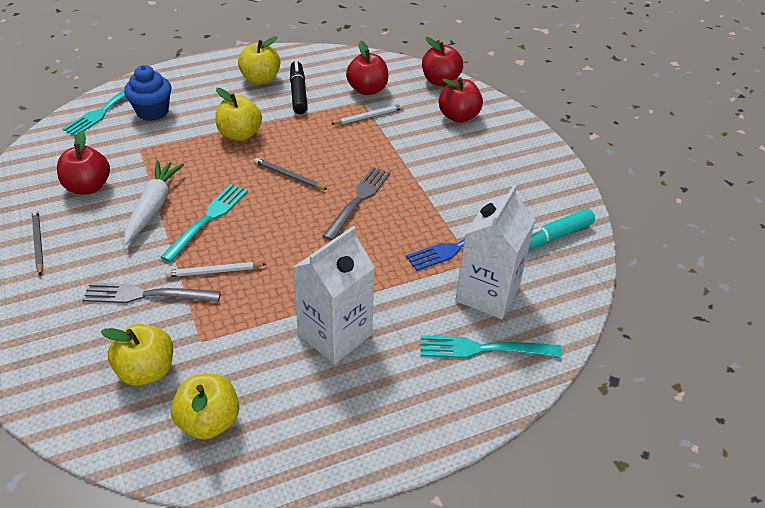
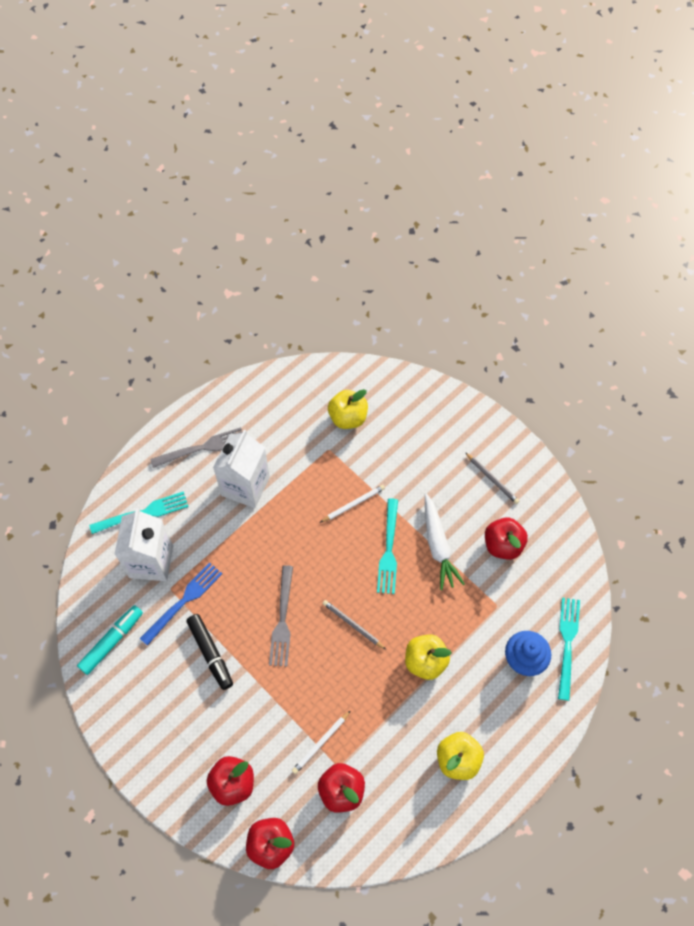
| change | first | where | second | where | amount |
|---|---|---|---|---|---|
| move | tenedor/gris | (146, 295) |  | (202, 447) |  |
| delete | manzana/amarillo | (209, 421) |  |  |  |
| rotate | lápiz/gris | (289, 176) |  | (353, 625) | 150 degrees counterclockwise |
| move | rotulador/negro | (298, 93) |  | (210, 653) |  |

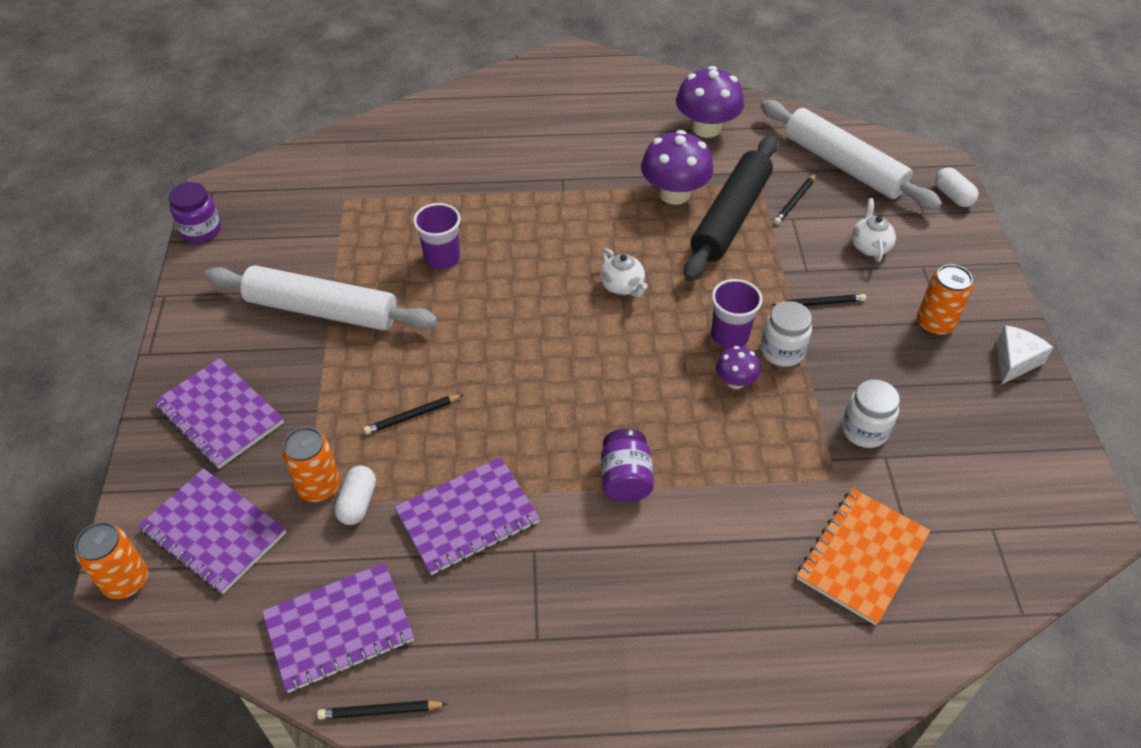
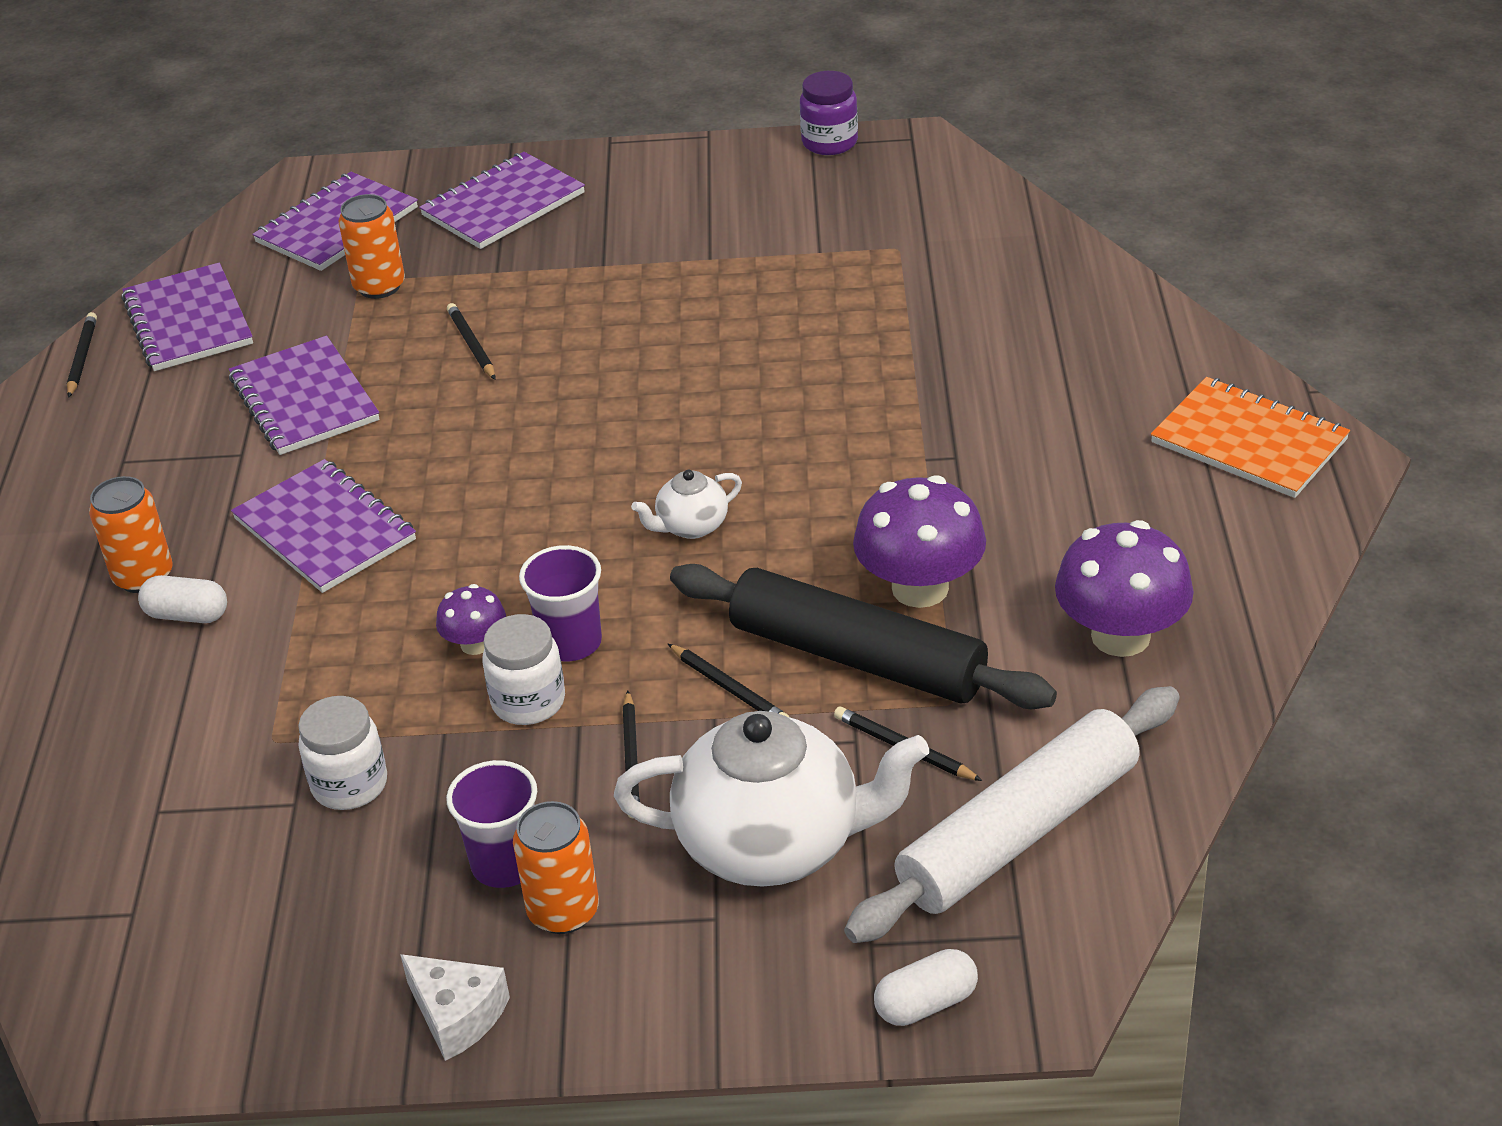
| change | first | where | second | where | amount |
|---|---|---|---|---|---|
| move | lata/naranja | (126, 581) |  | (143, 576) |  |
| delete | rodillo/blanco | (322, 310) |  |  |  |
| move | cápsula/blanco | (358, 503) |  | (187, 615) |  |
| move | vaso/morado | (442, 258) |  | (505, 864) |  |
| replace | tarro/morado | (625, 479) | cuaderno/morado | (325, 530) |  |
| move | cuaderno/naranja | (862, 557) |  | (1249, 441) |  |
| resize | tetera/blanco | (869, 246) |  | (773, 844) | x2.18 |
| insert |  |  | lápiz/negro | (729, 688) |  |

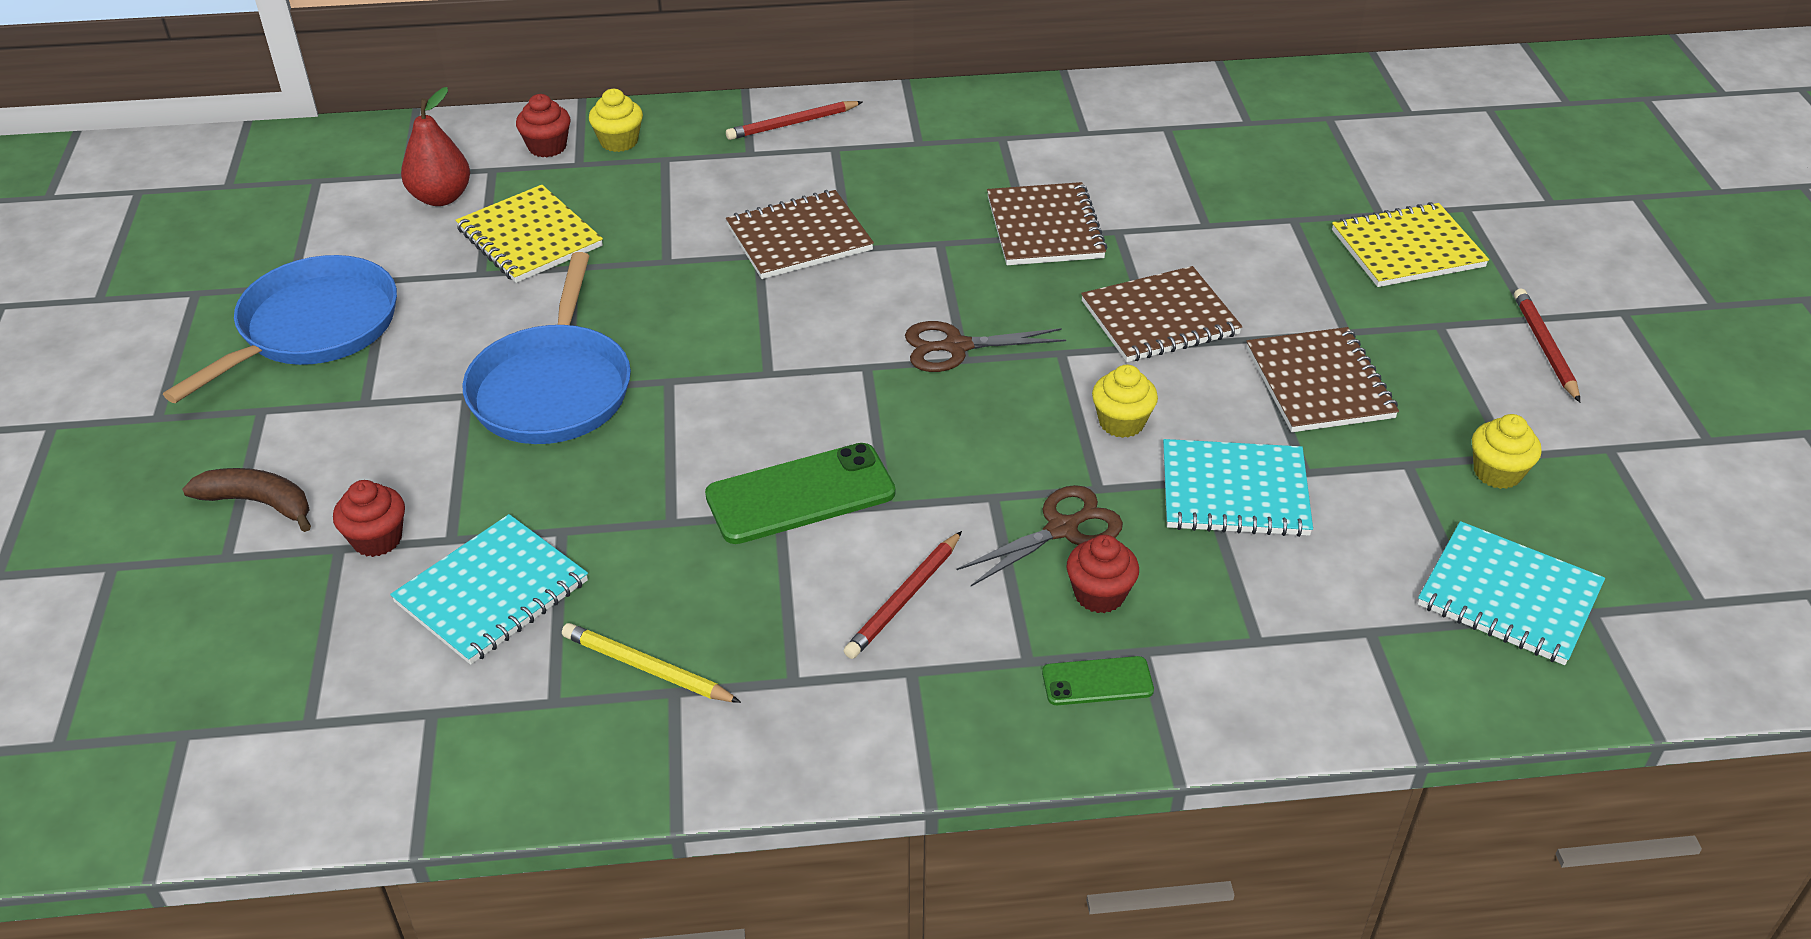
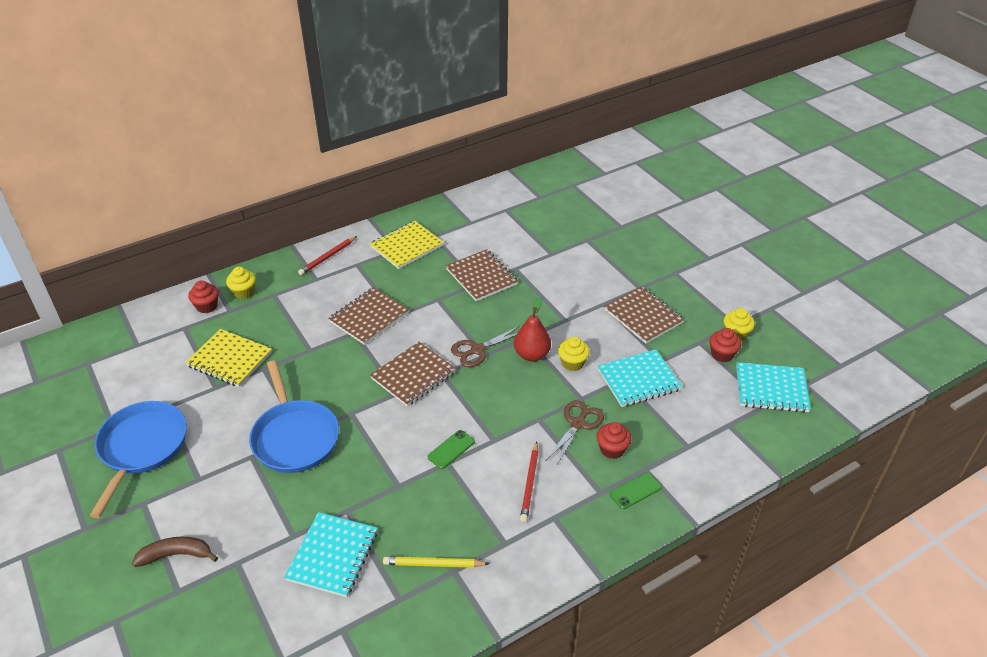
| change | first | where | second | where | amount |
|---|---|---|---|---|---|
| move | magdalena/rojo | (377, 539) |  | (722, 354) |  |
| move | pera/rojo | (441, 197) |  | (532, 355) |  |
| resize | móvil/verde | (800, 494) |  | (451, 449) | x0.53 |
| move | cuaderno/marrón | (1160, 318) |  | (413, 375) |  |
| move | cuaderno/amarillo | (1407, 249) |  | (406, 246) |  |
| delete | lápiz/rojo | (1544, 347) |  |  |  |

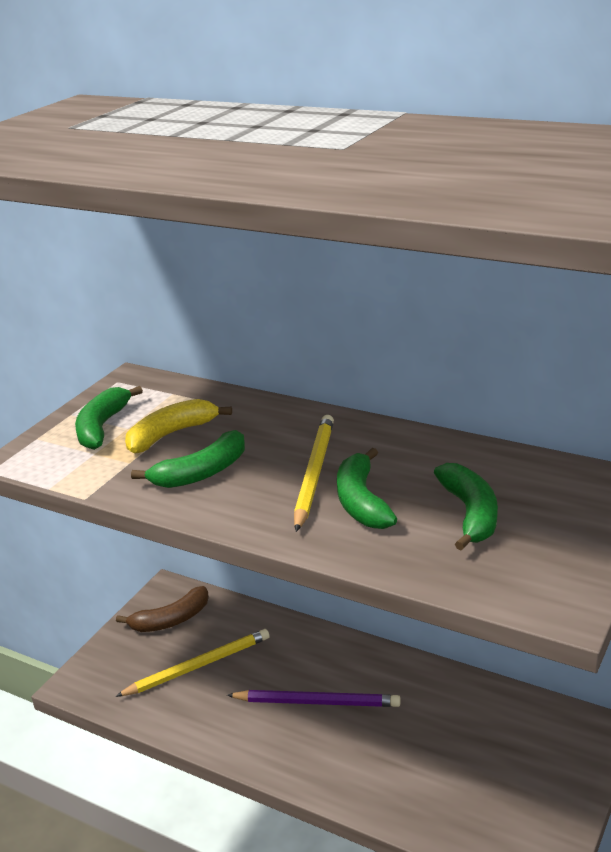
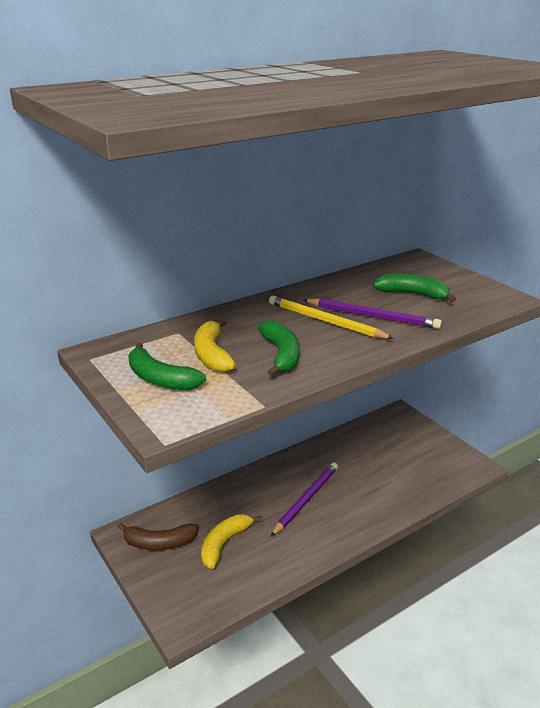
| change | first | where | second | where | amount |
|---|---|---|---|---|---|
| replace | lápiz/amarillo | (198, 666) | plátano/amarillo | (224, 544) |  |
| rotate | plátano/marrón | (171, 620) |  | (159, 543) | 90 degrees clockwise |
| replace | plátano/verde | (361, 502) | lápiz/morado | (372, 316) |  |

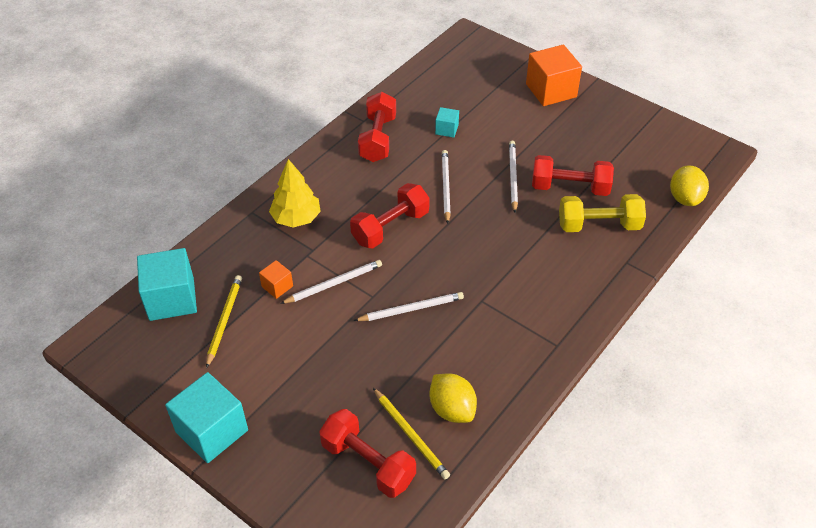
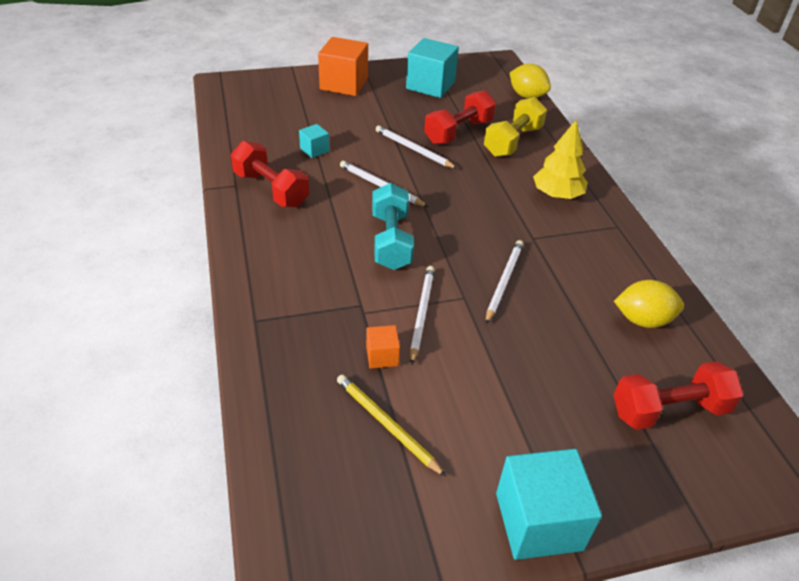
| change | first | where | second | where | amount |
|---|---|---|---|---|---|
| move | cubo/turquesa | (171, 299) |  | (430, 85) |  |
| move | árbol/amarillo | (296, 218) |  | (557, 195) |  |
| recolor | mancuerna/rojo | (390, 227) | mancuerna/turquesa | (391, 241) |  |
| delete | lápiz/amarillo | (410, 434) |  |  |  |

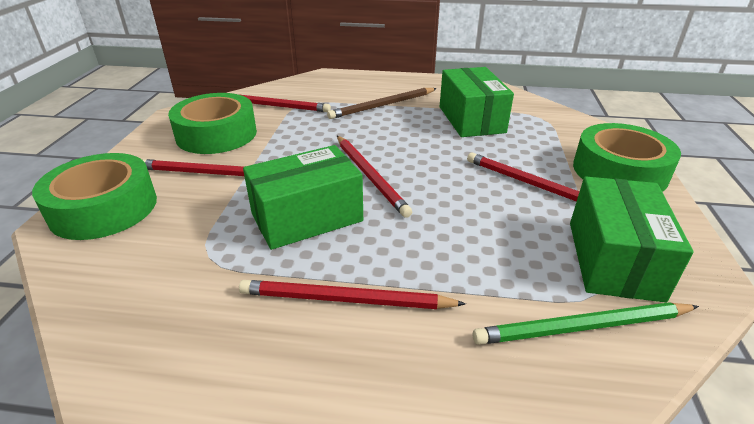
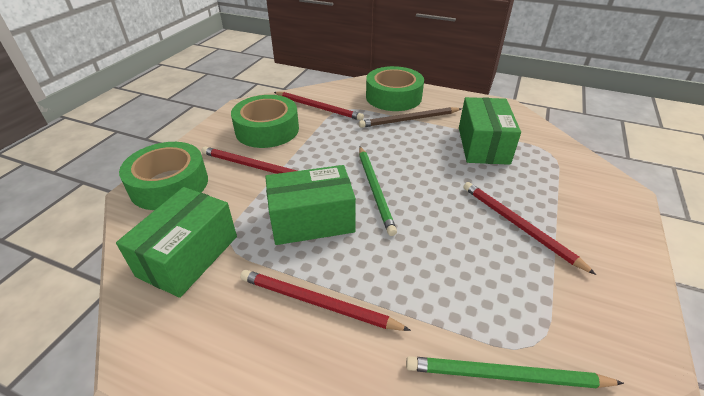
| change | first | where | second | where | amount |
|---|---|---|---|---|---|
| recolor | lápiz/rojo | (370, 176) | lápiz/verde | (375, 190) |  |
| move | caja/verde | (613, 259) |  | (188, 256) |  |
| move | cinta adhesiva/verde | (619, 171) |  | (393, 97) |  |

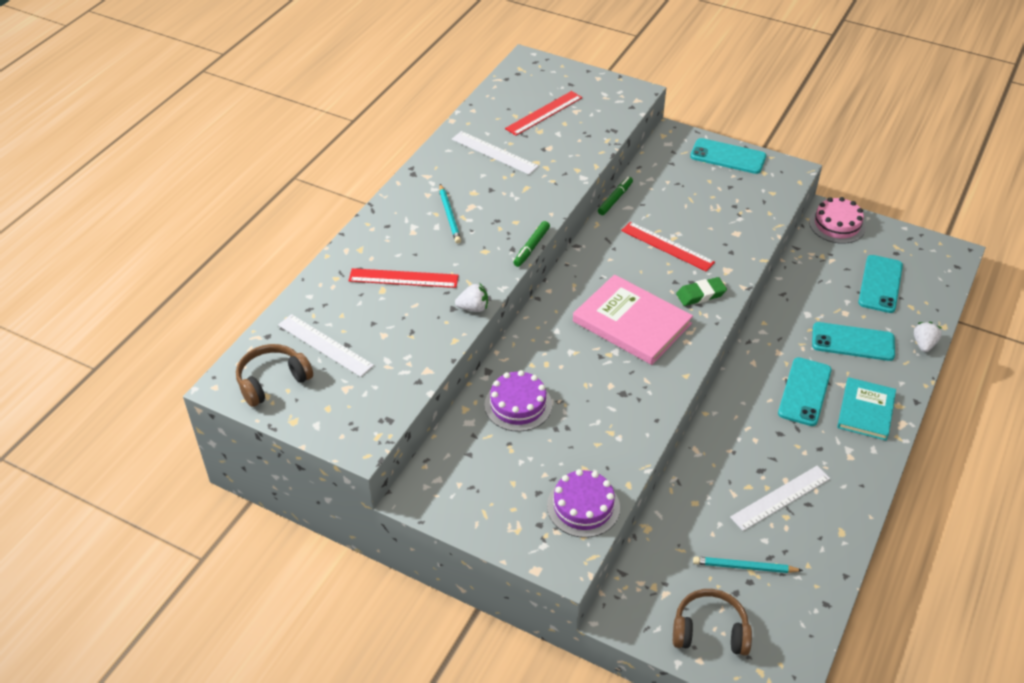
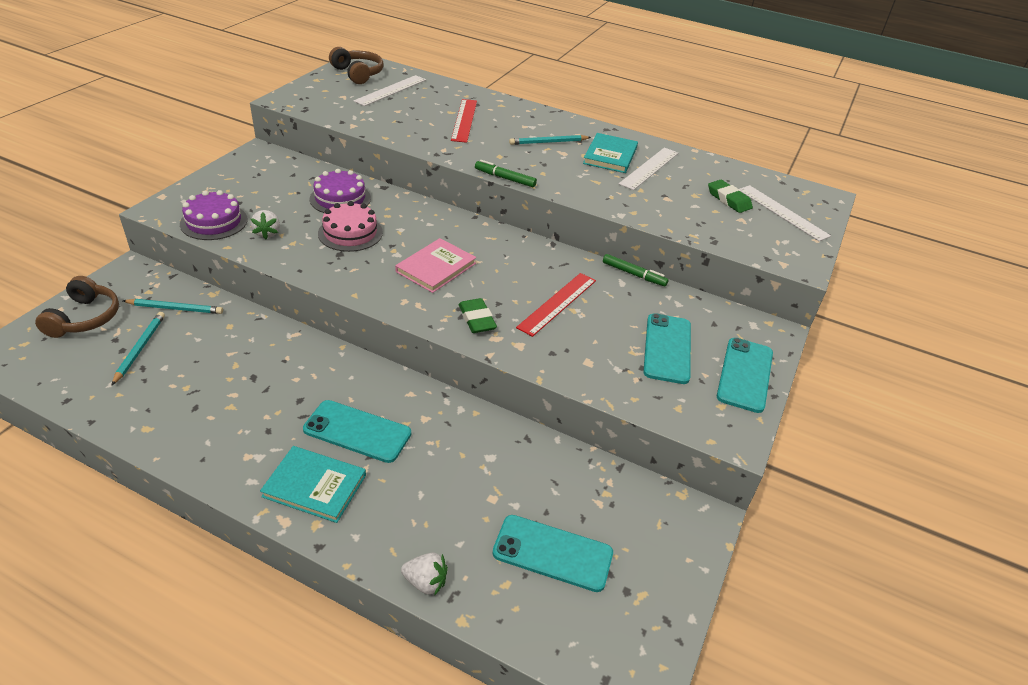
| change | first | where | second | where | amount |
|---|---|---|---|---|---|
| move | fresa/blanco | (473, 308) |  | (267, 233) |  |
| replace | regla/rojo | (544, 113) | goma de borrar/verde | (728, 199) |  |
| resize | libro/rosa | (632, 322) |  | (436, 267) | x0.66 |
| move | regla/blanco | (780, 497) |  | (782, 212) |  |
| move | tarta/rosa | (837, 225) |  | (350, 233) |  |
| move | móvil/turquesa | (853, 342) |  | (667, 348) |  |
| insert |  |  | lápiz/turquesa | (175, 308) |  |
| insert |  |  | libro/turquesa | (610, 155) |  |

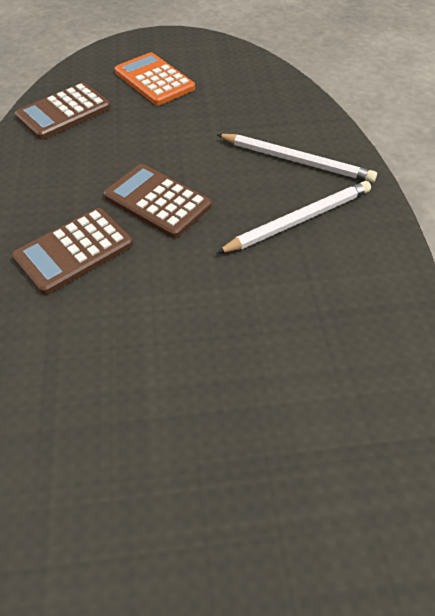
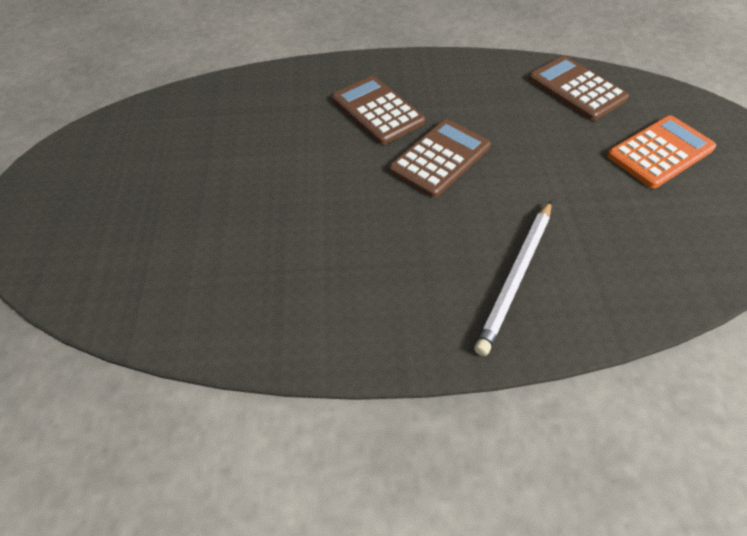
| change | first | where | second | where | amount |
|---|---|---|---|---|---|
| delete | lápiz/blanco | (299, 220) |  |  |  |

